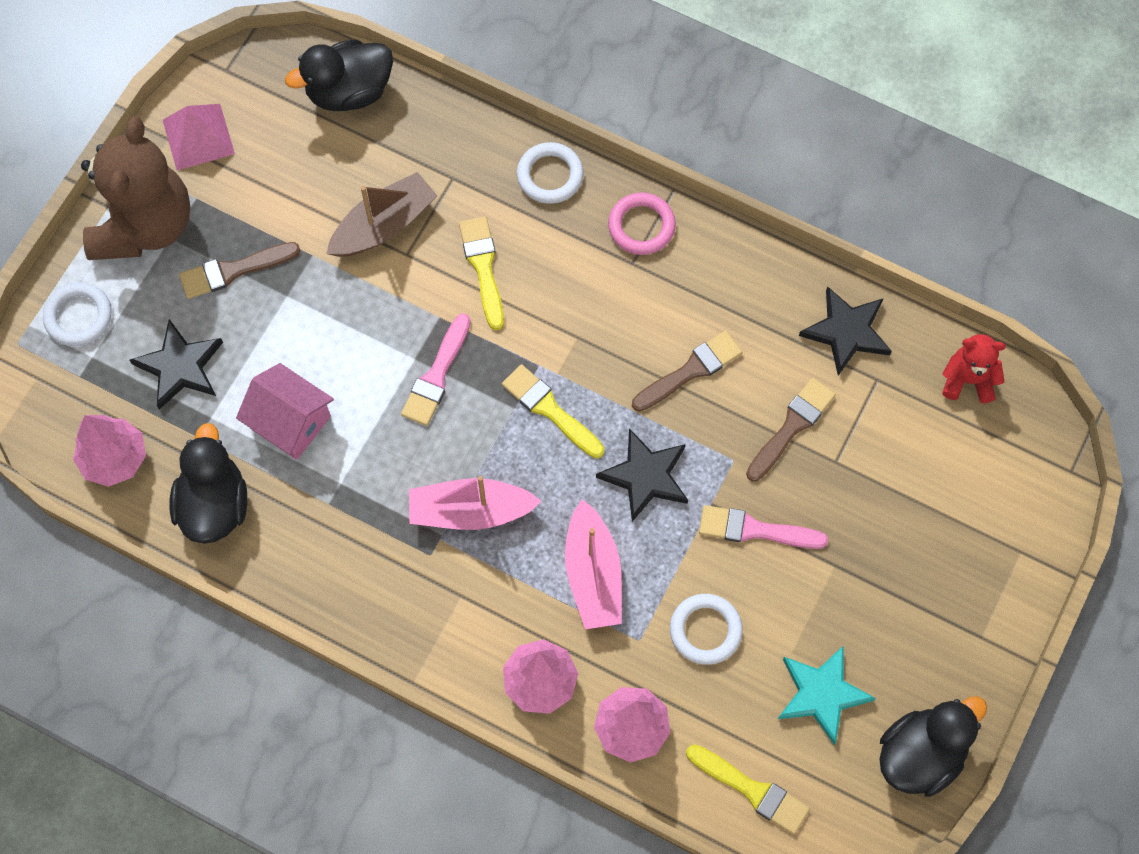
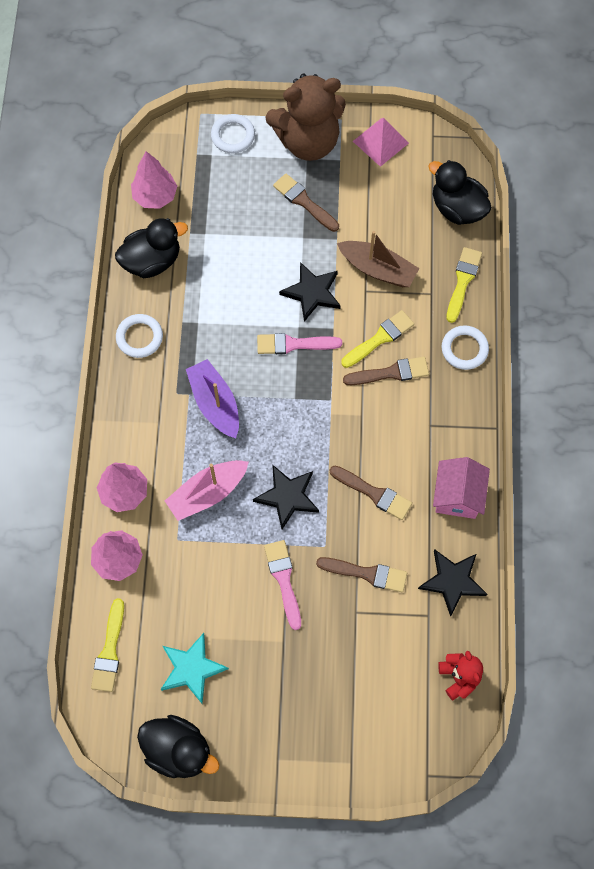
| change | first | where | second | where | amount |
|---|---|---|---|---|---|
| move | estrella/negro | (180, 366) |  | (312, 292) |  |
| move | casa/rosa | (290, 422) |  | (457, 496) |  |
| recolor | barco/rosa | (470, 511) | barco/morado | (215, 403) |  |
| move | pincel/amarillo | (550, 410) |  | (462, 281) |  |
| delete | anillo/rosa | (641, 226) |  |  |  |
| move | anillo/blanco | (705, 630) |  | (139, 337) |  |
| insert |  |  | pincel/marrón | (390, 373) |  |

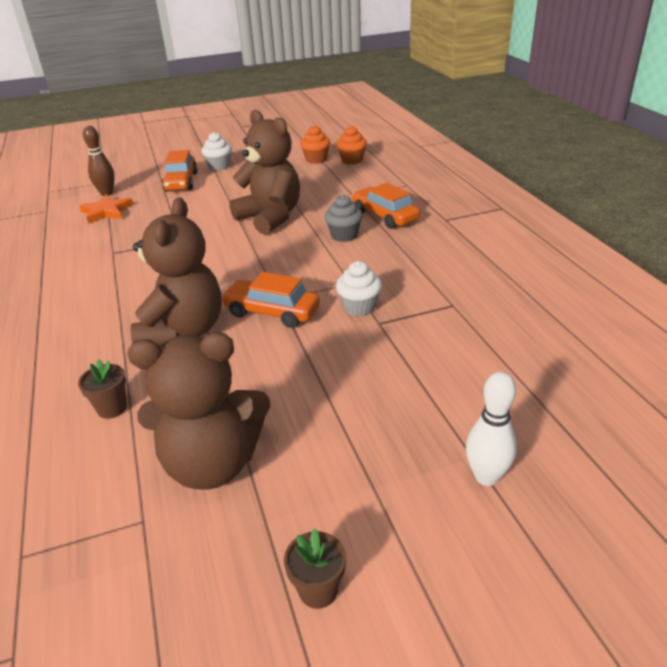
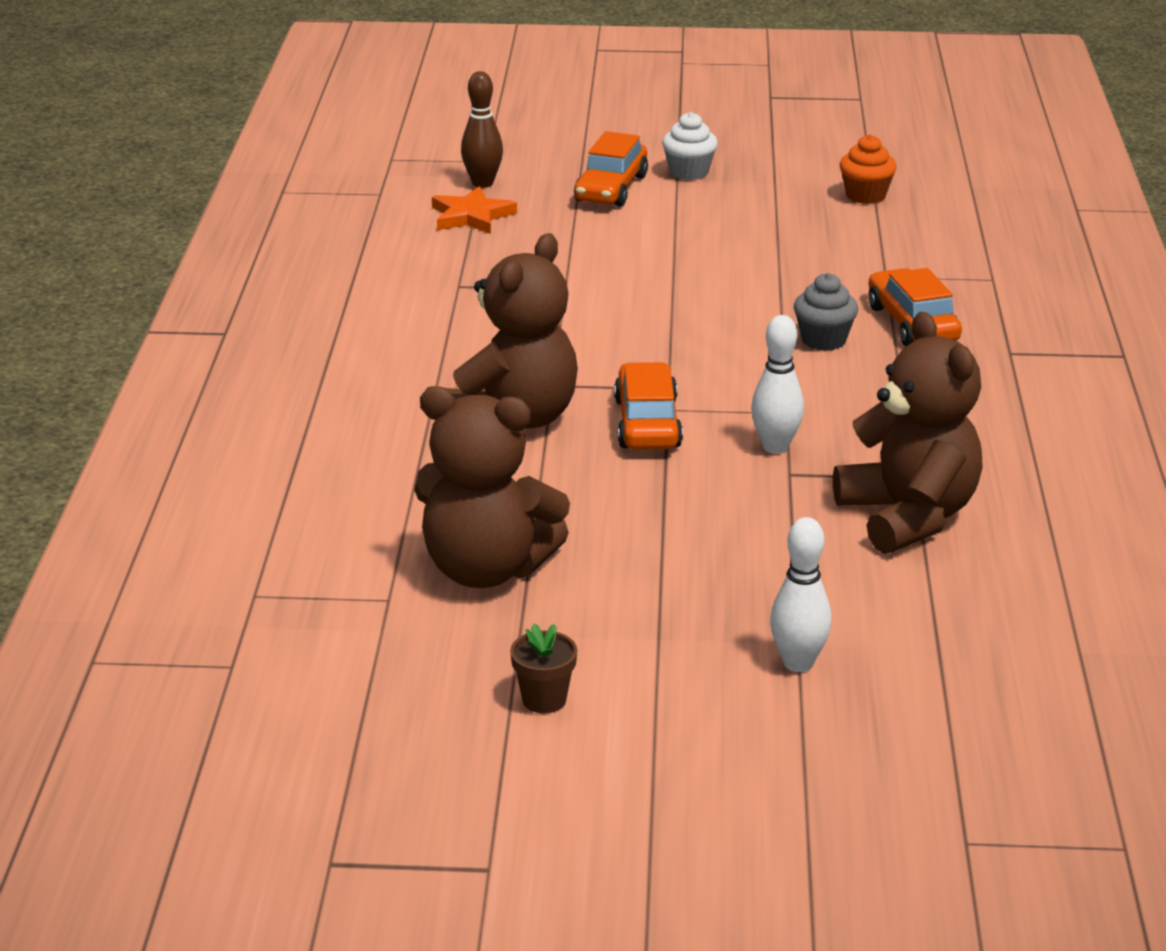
| change | first | where | second | where | amount |
|---|---|---|---|---|---|
| delete | maceta/marrón | (112, 408) |  |  |  |
| rotate | coche/naranja | (272, 312) |  | (647, 423) | 45 degrees clockwise |
| move | osito/marrón | (270, 217) |  | (908, 517) |  |
| delete | magdalena/naranja | (352, 160) |  |  |  |
| replace | magdalena/blanco | (359, 307) | bolo/blanco | (775, 447) |  |

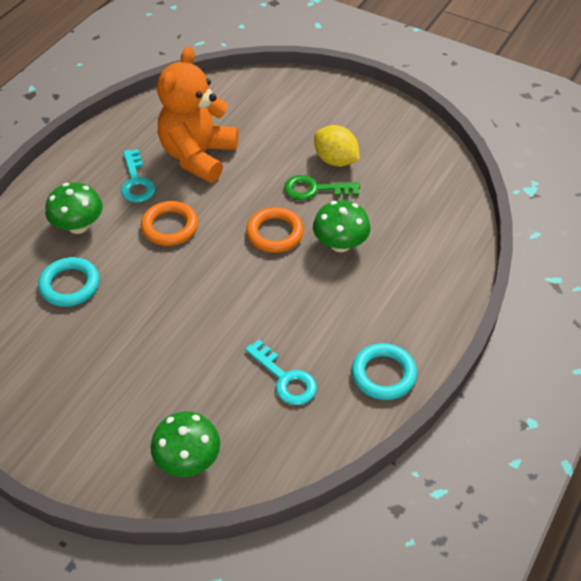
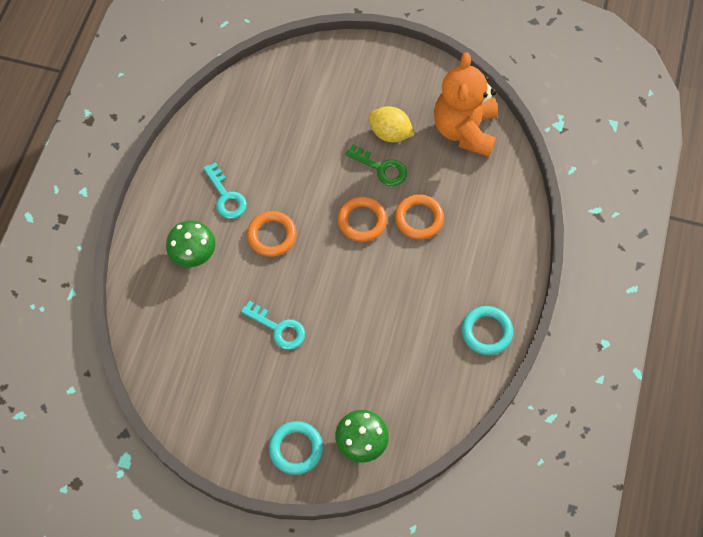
| change | first | where | second | where | amount |
|---|---|---|---|---|---|
| move | anillo/turquesa | (70, 285) |  | (296, 449) |  |
| move | osito/naranja | (198, 156) |  | (464, 130) |  |
| move | llave/turquesa | (285, 378) |  | (278, 328) |  |
| rotate | llave/verde | (314, 189) |  | (381, 168) | 135 degrees counterclockwise |
| replace | seta/verde | (340, 244) | anillo/naranja | (419, 219) |  |

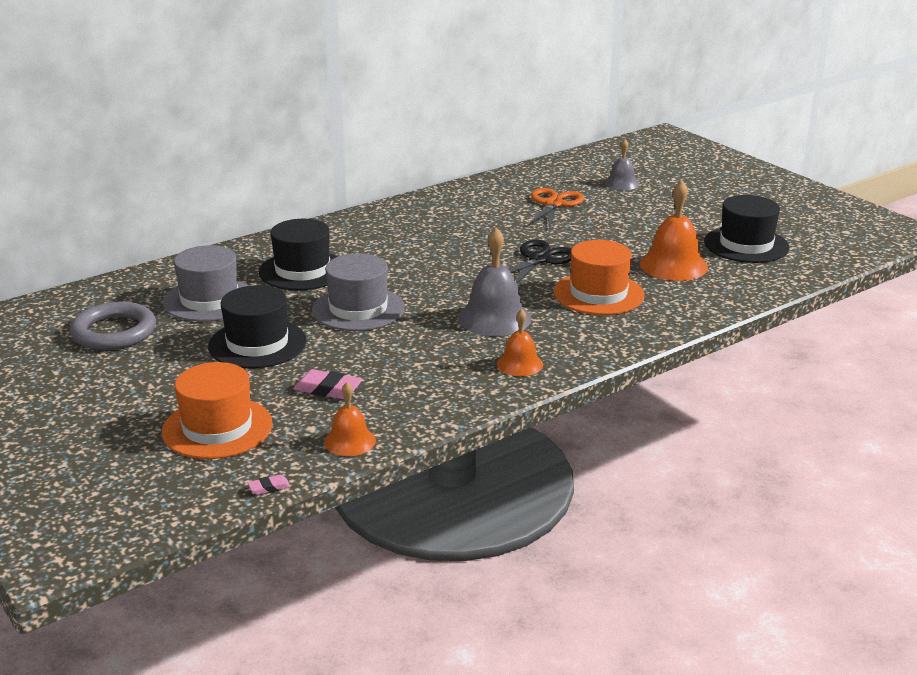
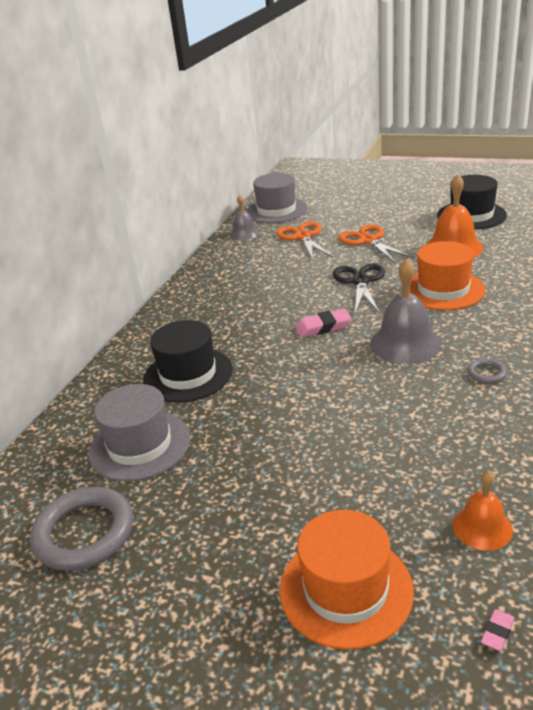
| change | first | where | second | where | amount |
|---|---|---|---|---|---|
| delete | sombrero/negro | (257, 344) |  |  |  |
| move | goma de borrar/rosa | (328, 389) |  | (323, 327) |  |
| move | sombrero/gris | (358, 309) |  | (276, 210) |  |
| replace | campana/naranja | (519, 364) | anillo/gris | (486, 373) |  |
| move | campana/gris | (621, 183) |  | (244, 233) |  |
| insert |  |  | tijeras/naranja | (368, 240) |  |

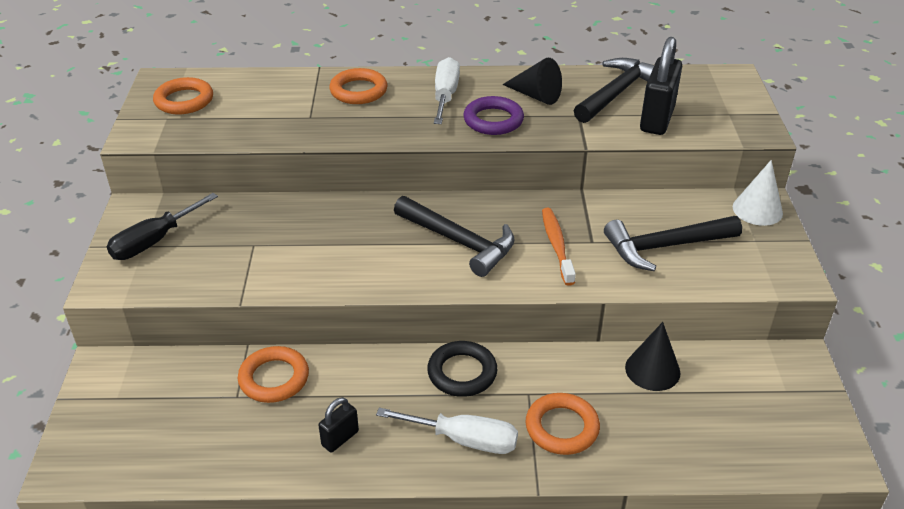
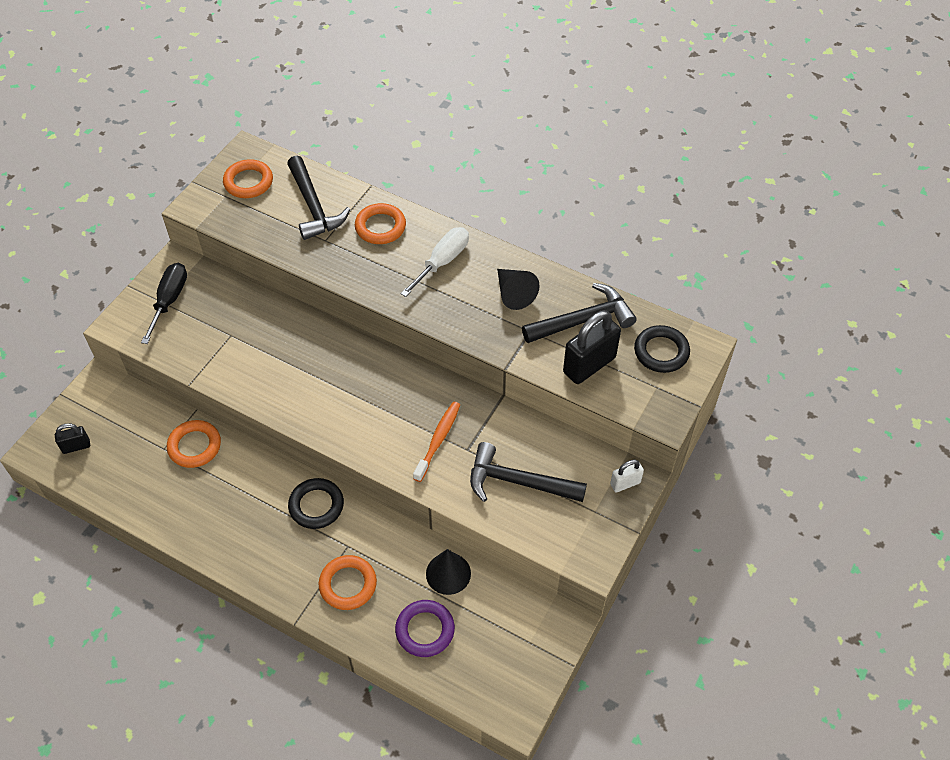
| change | first | where | second | where | amount |
|---|---|---|---|---|---|
| rotate | destornillador/negro | (154, 241) |  | (169, 300) | 120 degrees clockwise |
| move | candado/negro | (340, 438) |  | (76, 446) |  |
| delete | destornillador/blanco | (464, 440) |  |  |  |
| move | martillo/negro | (459, 242) |  | (313, 206) |  |
| move | anillo/morado | (493, 120) |  | (425, 630) |  |
| replace | cono/blanco | (757, 210) | candado/blanco | (625, 483) |  |
| insert |  |  | anillo/negro | (661, 352) |  |

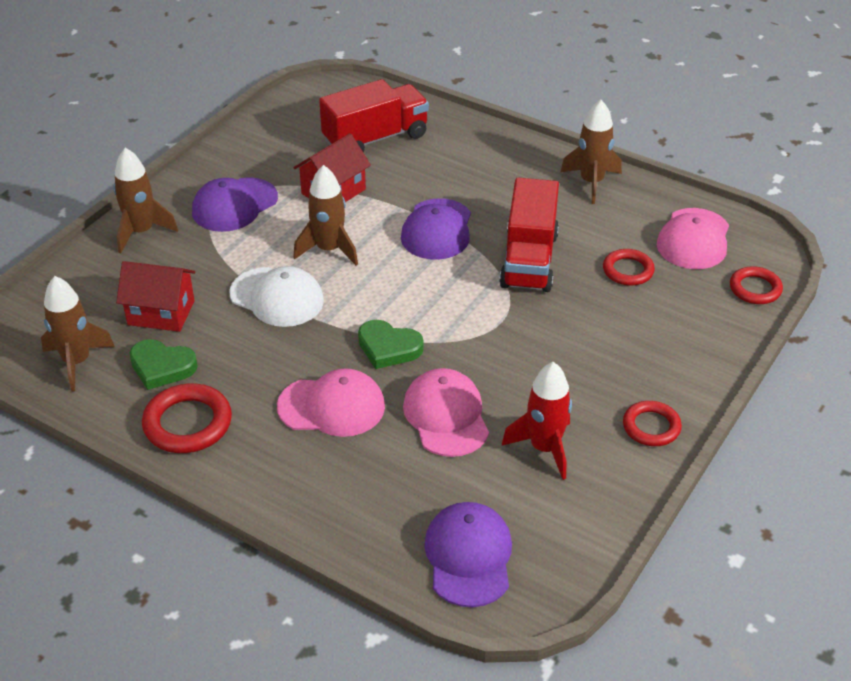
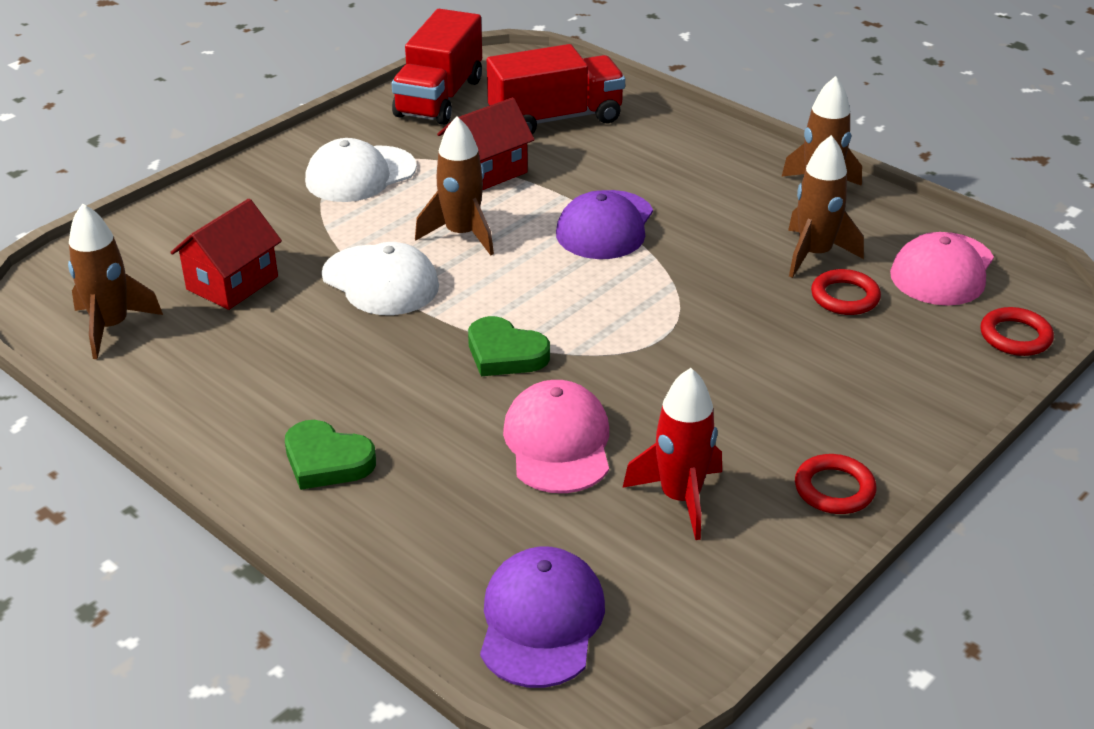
| change | first | where | second | where | amount |
|---|---|---|---|---|---|
| move | cohete/marrón | (141, 232) |  | (814, 254) |  |
| rotate | casa/rojo | (161, 313) |  | (232, 283) | 75 degrees counterclockwise |
| move | corazón/verde | (162, 367) |  | (327, 461) |  |
| delete | anillo/rojo | (188, 423) |  |  |  |
| recolor | gorra/morado | (234, 205) | gorra/blanco | (360, 174) |  |
| delete | gorra/rosa | (332, 406) |  |  |  |
| move | camión/rojo | (529, 260) |  | (439, 98) |  |

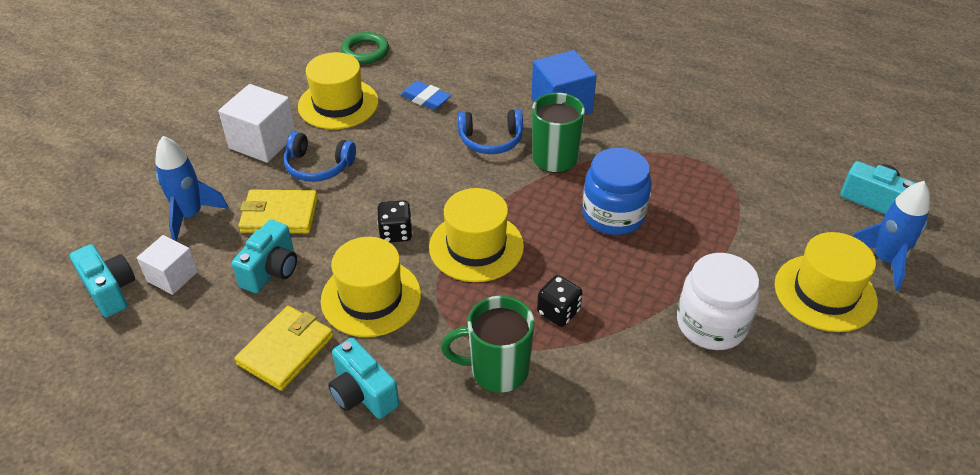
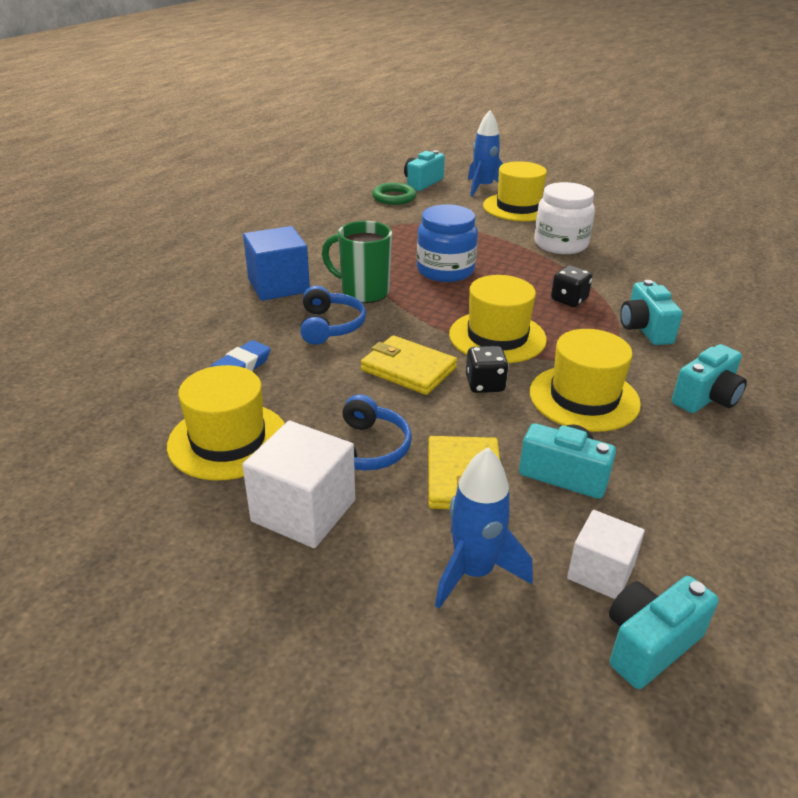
| change | first | where | second | where | amount |
|---|---|---|---|---|---|
| move | cartera/amarillo | (286, 350) |  | (408, 369) |  |
| move | anillo/verde | (365, 51) |  | (394, 197) |  |
| replace | taza/verde | (497, 370) | cámara/turquesa | (644, 329) |  |

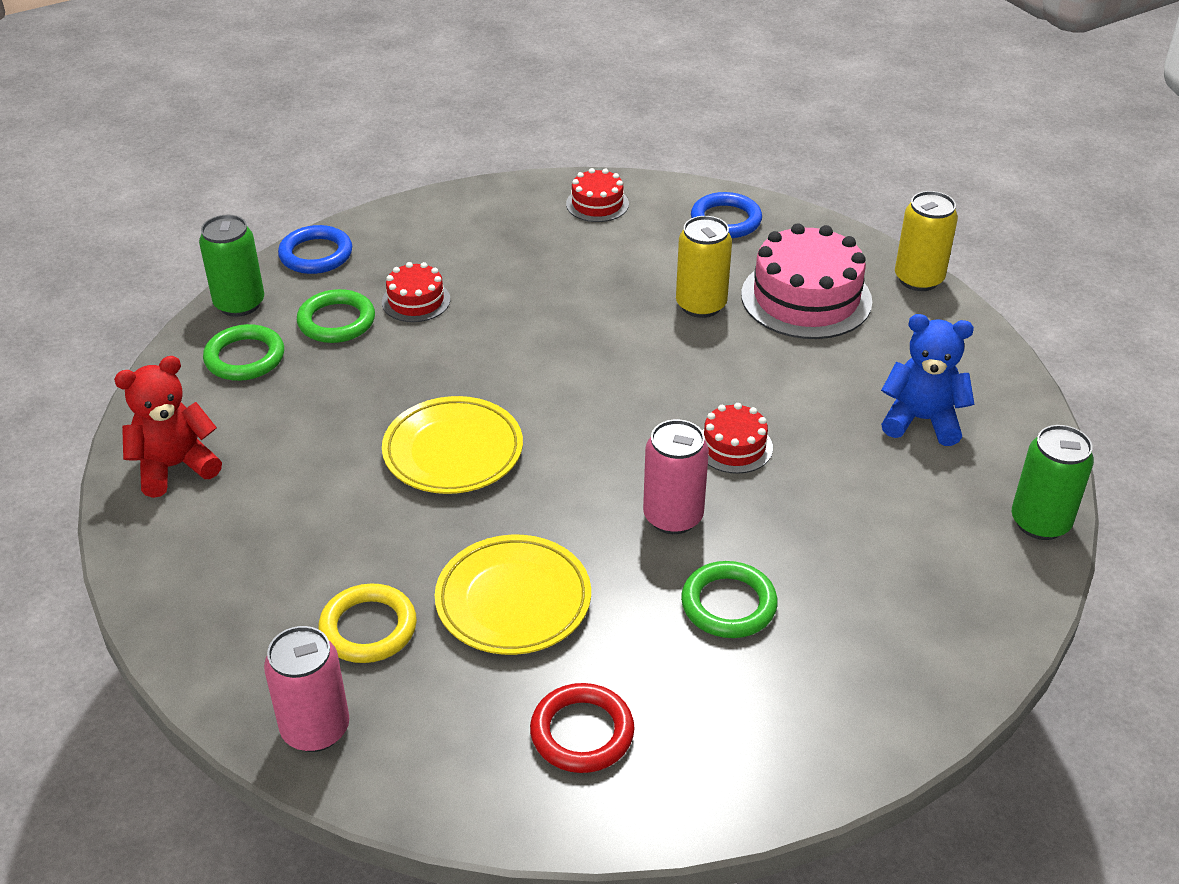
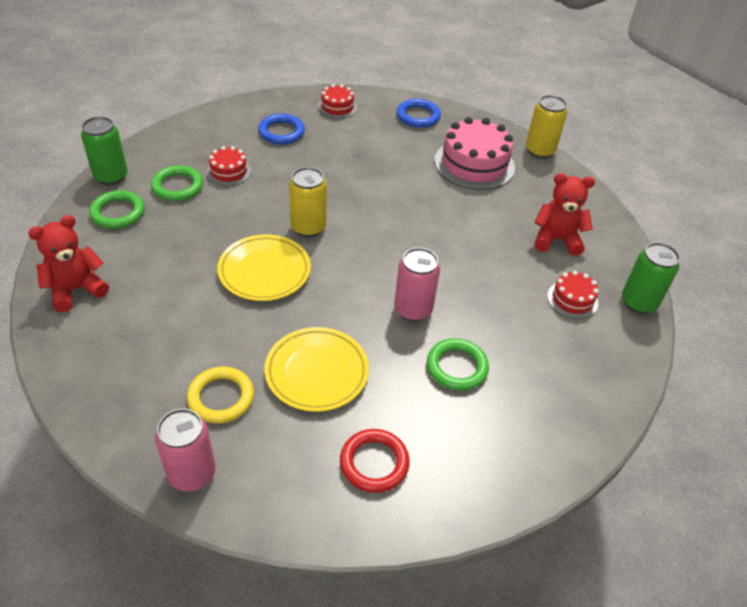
| change | first | where | second | where | amount |
|---|---|---|---|---|---|
| move | anillo/azul | (316, 254) |  | (281, 132) |  |
| move | lata/amarillo | (701, 305) |  | (308, 227) |  |
| move | tarta/rojo | (734, 446) |  | (572, 299) |  |
| recolor | osito/azul | (921, 420) | osito/rojo | (556, 239) |  |

